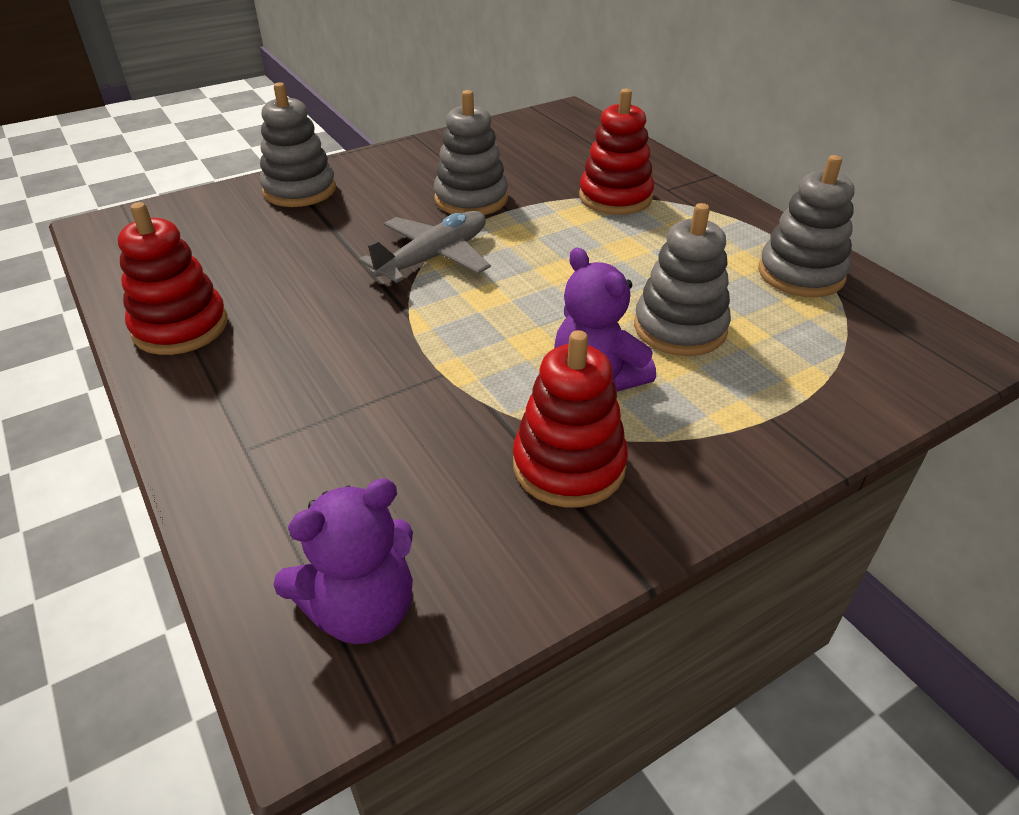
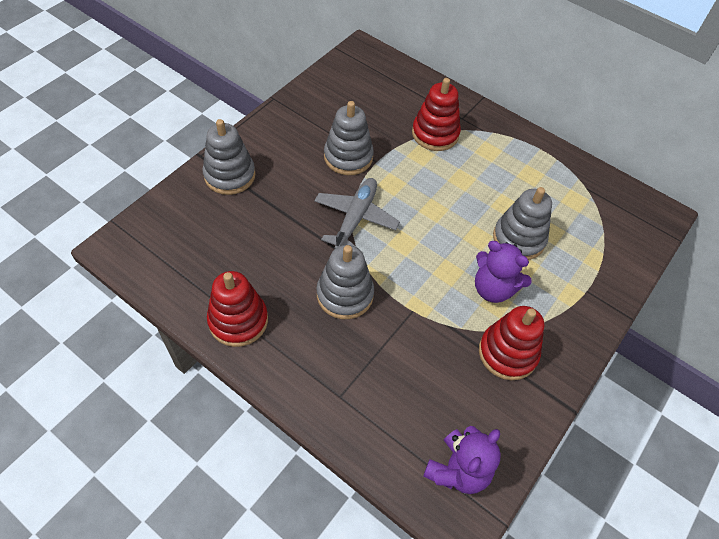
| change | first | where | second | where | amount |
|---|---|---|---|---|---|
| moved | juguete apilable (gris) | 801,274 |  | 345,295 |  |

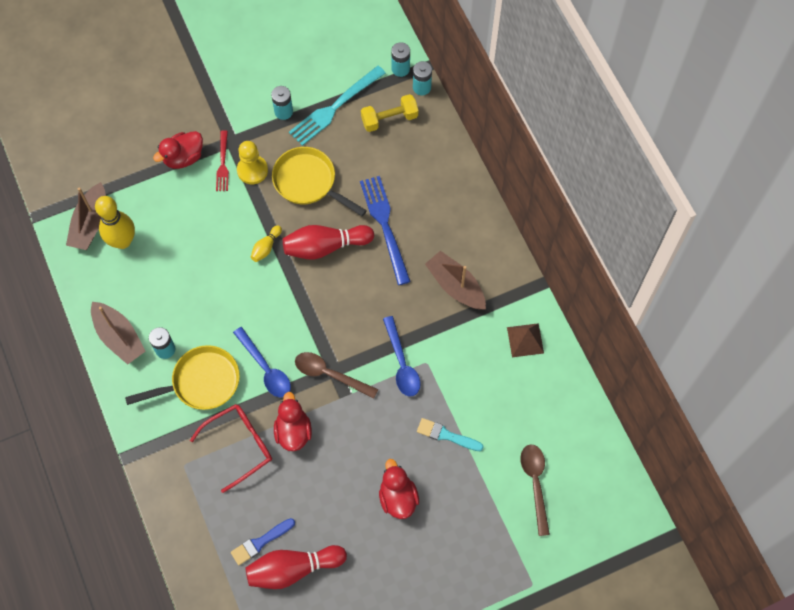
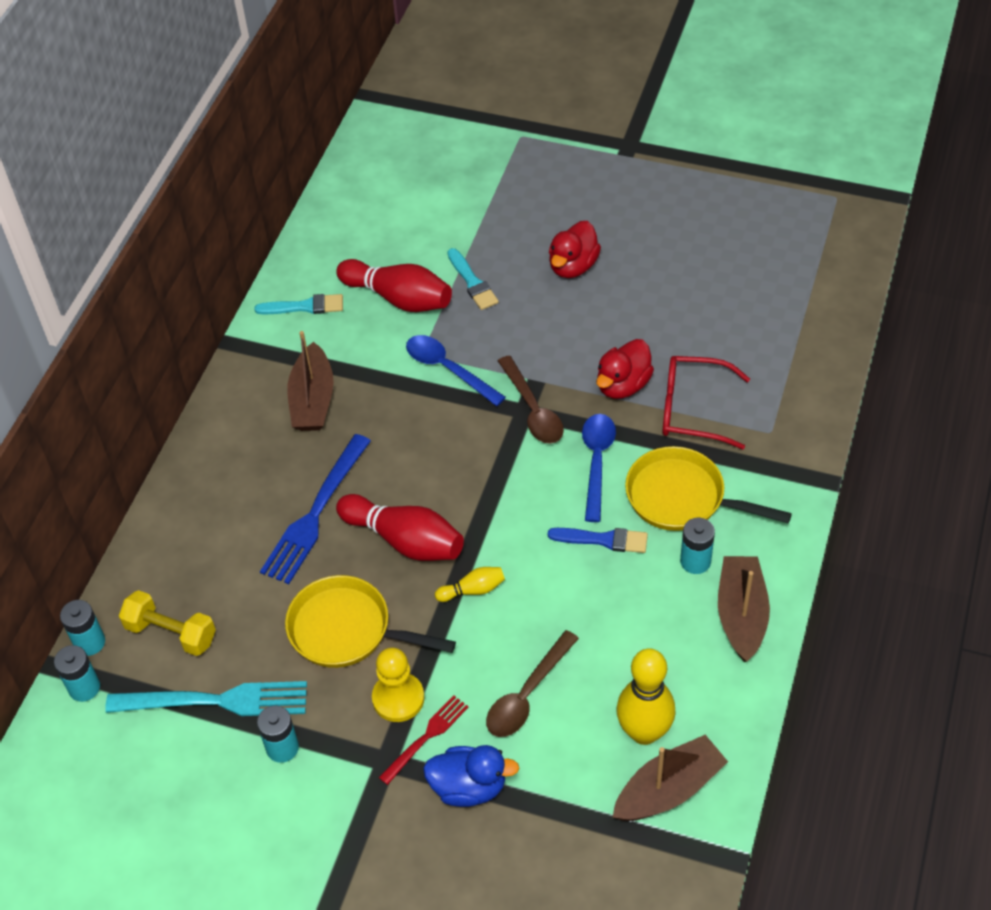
| change | first | where | second | where | amount |
|---|---|---|---|---|---|
| replaced | pirámide (marrón) | 525,340 | pincel (turquesa) | 304,306 |  |
| turned | sartén (amarillo) | 308,182 |  | 347,630 | 120 degrees clockwise |
| moved | bolo (rojo) | 293,569 |  | 398,298 |  |
| turned | cuchara (azul) | 402,363 |  | 448,369 | 75 degrees counterclockwise |
| recoloured | pato (rojo) | 183,157 | pato (azul) | 469,787 |  |
| moved | cuchara (marrón) | 535,483 |  | 527,694 |  |
| moved | pincel (azul) | 260,542 |  | 603,540 |  |

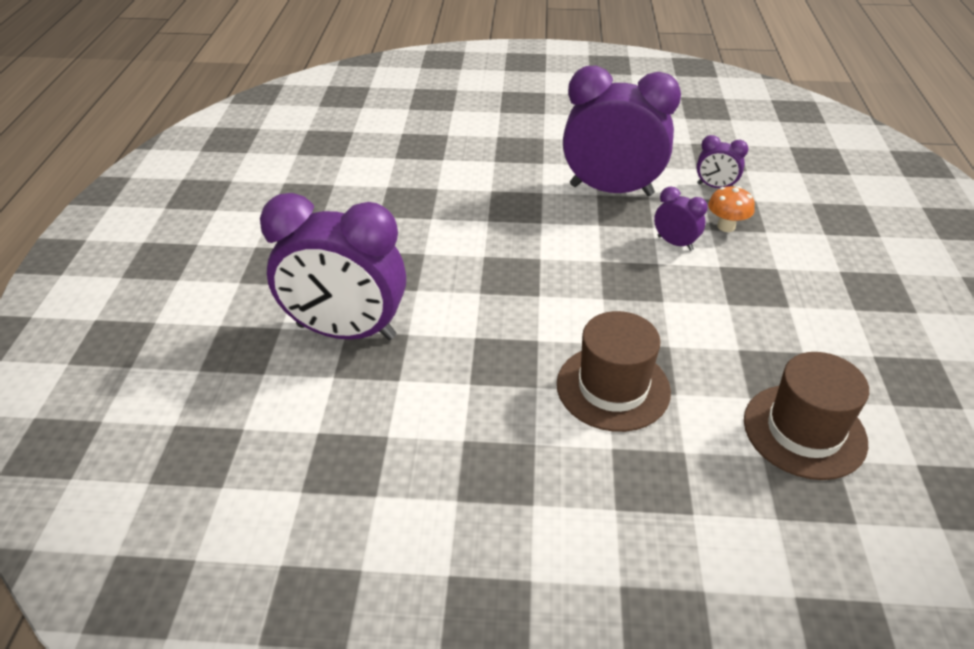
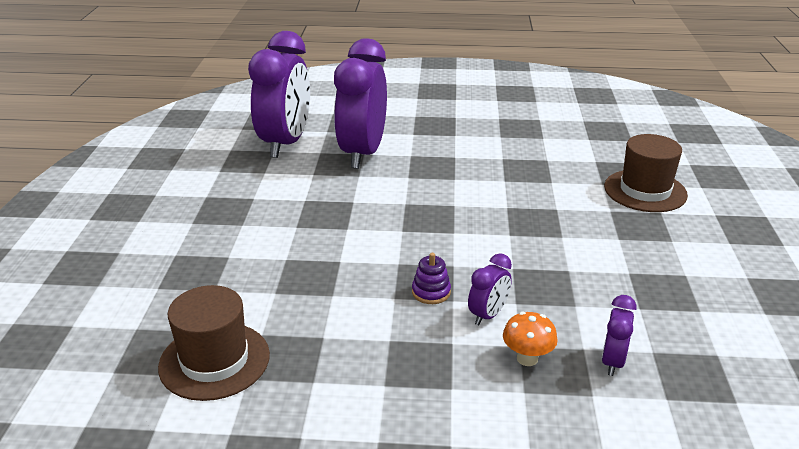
| change | first | where | second | where | amount |
|---|---|---|---|---|---|
| moved | despertador (morado) | 611,190 |  | 285,143 |  |
| added |  |  | juguete apilable (morado) | 431,292 |  |
| moved | sombrero (marrón) | 613,387 |  | 645,191 |  |

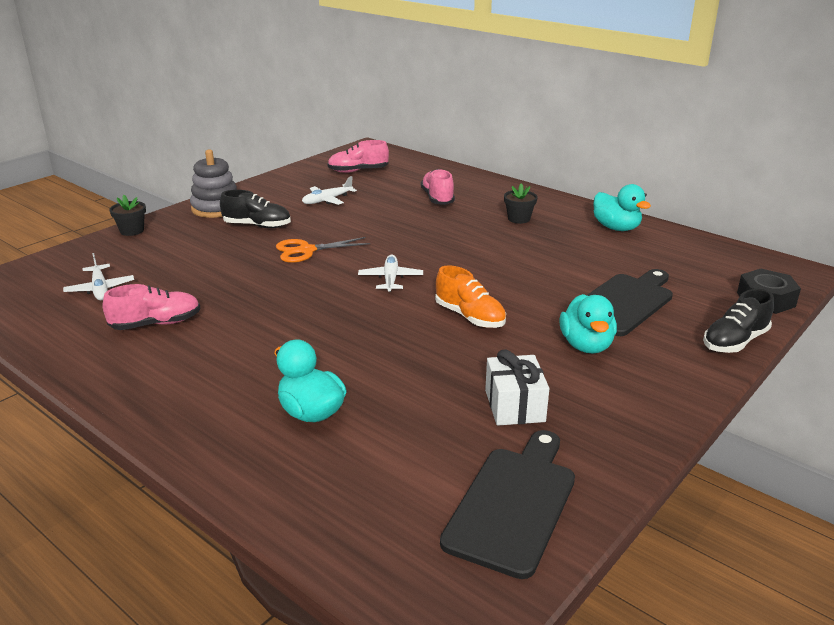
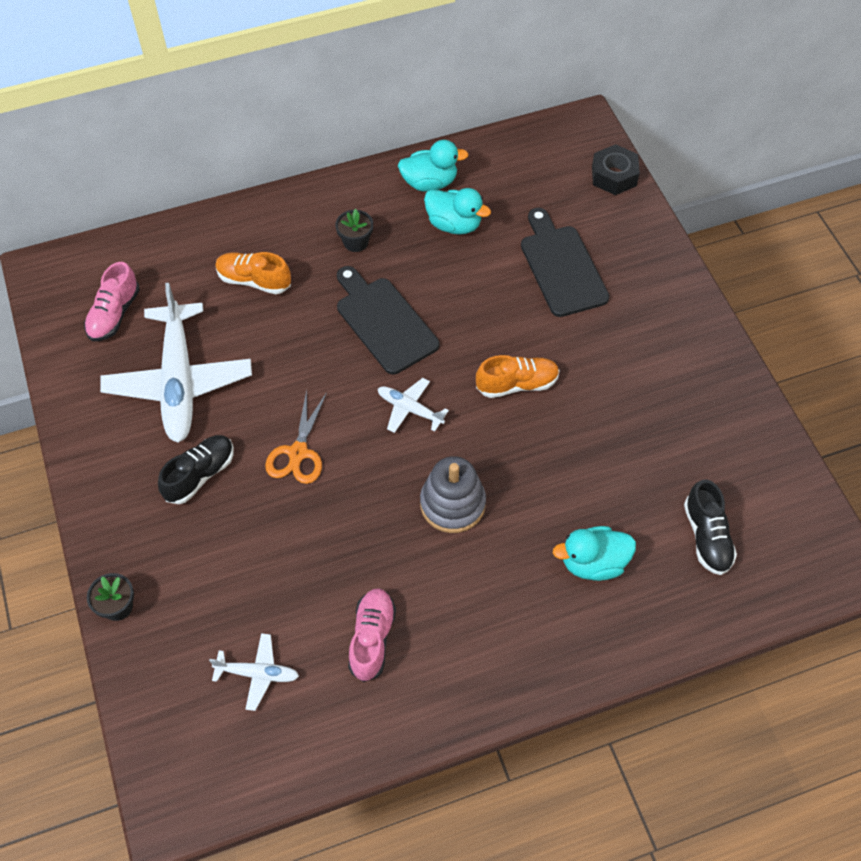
| change | first | where | second | where | amount |
|---|---|---|---|---|---|
| resized | avión (blanco) | 327,200 |  | 179,380 | x2.18 |
| recoloured | zapato (rosa) | 437,198 | zapato (naranja) | 254,280 |  |
| moved | tabla de cortar (negro) | 513,504 |  | 384,322 |  |
| moved | juguete apilable (gris) | 216,208 |  | 452,504 |  |
| moved | pato (turquesa) | 586,345 |  | 454,224 |  |
| moved | zapato (negro) | 735,342 |  | 707,536 |  |
| removed | regalo (blanco) | 514,406 |  |  |  |

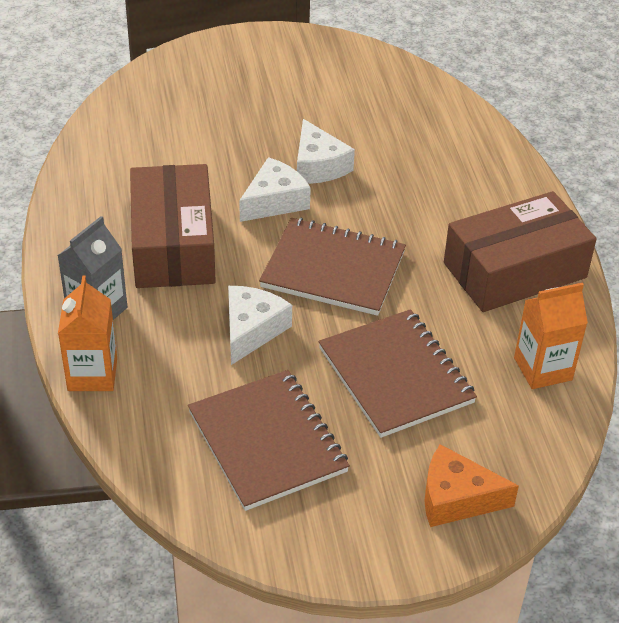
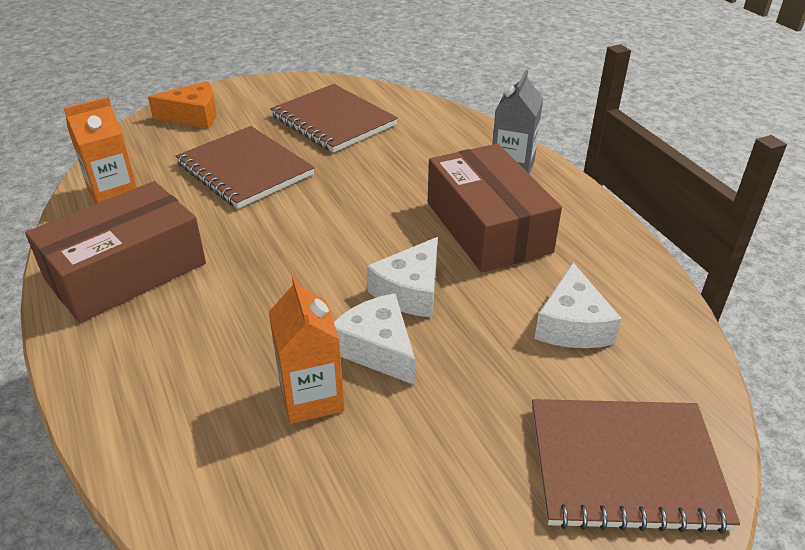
| change | first | where | second | where | amount |
|---|---|---|---|---|---|
| moved | cartón de leche (naranja) | 92,374 |  | 311,397 |  |
| moved | cuaderno (marrón) | 333,269 |  | 625,466 |  |
| moved | queso (blanco) | 252,330 |  | 572,325 |  |

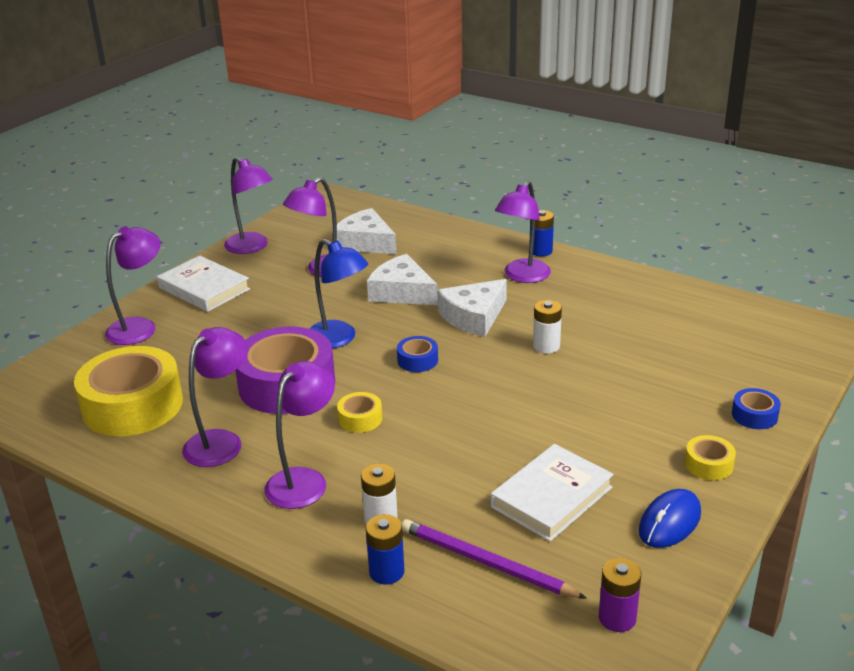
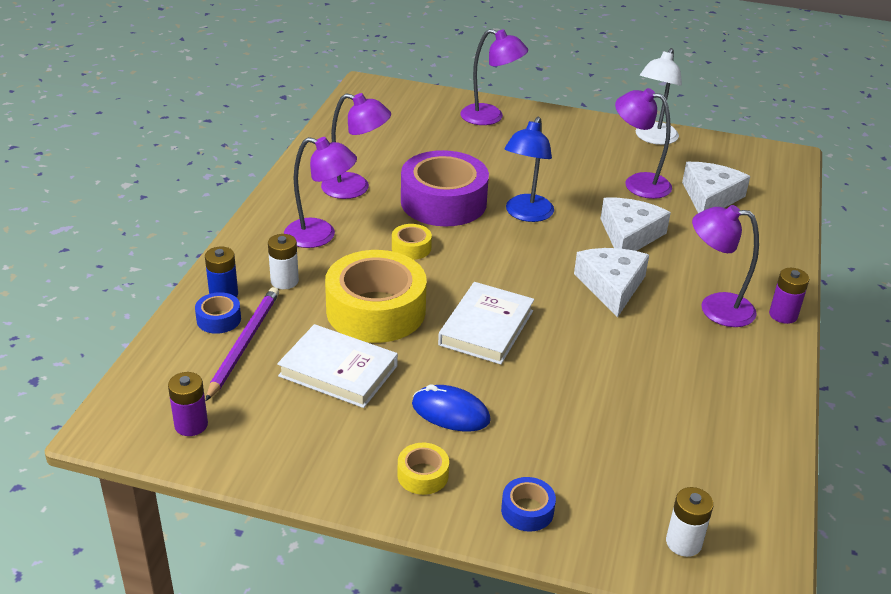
| change | first | where | second | where | amount |
|---|---|---|---|---|---|
| moved | cinta adhesiva (azul) | 417,360 |  | 218,319 |  |
| moved | cinta adhesiva (amarillo) | 133,405 |  | 376,310 |  |
| moved | ratón (azul) | 669,522 |  | 450,412 |  |
| moved | libro (blanco) | 204,288 |  | 486,328 |  |
| turned | queso (blanco) | 474,317 |  | 611,286 | 60 degrees clockwise |
| recoloured | lámpara (morado) | 252,247 | lámpara (blanco) | 653,138 |  |
| moved | pila (blanco) | 546,346 |  | 683,542 |  |
| recoloured | pila (azul) | 540,251 | pila (morado) | 783,315 |  |

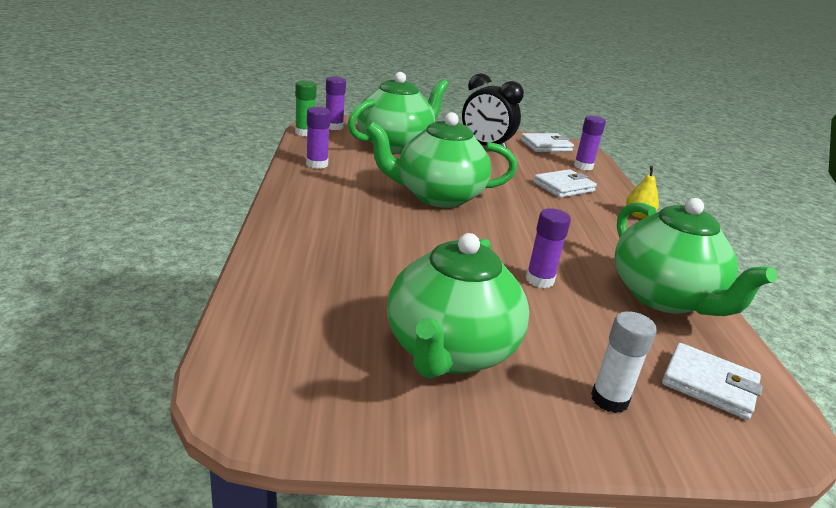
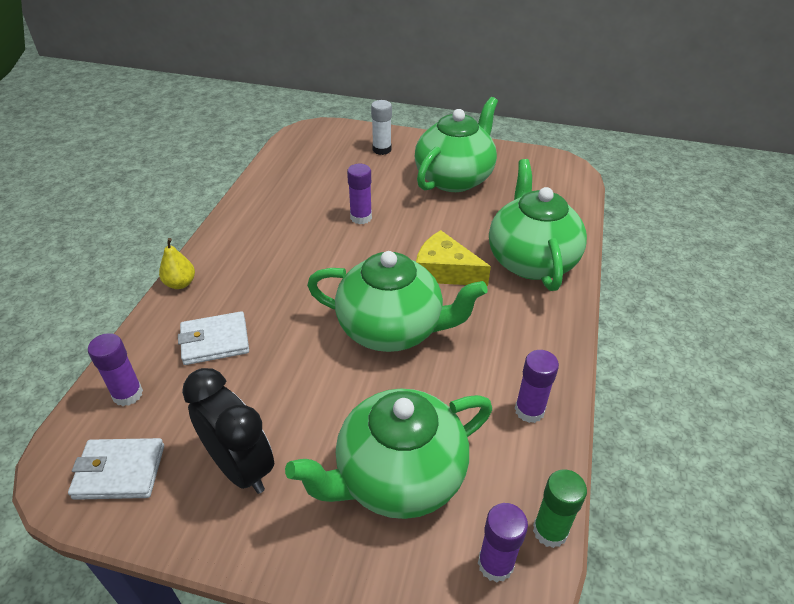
| change | first | where | second | where | amount |
|---|---|---|---|---|---|
| added |  |  | queso (amarillo) | 445,271 |  |
| moved | tetera (verde) | 664,297 |  | 531,260 |  |
| removed | cartera (blanco) | 709,384 |  |  |  |

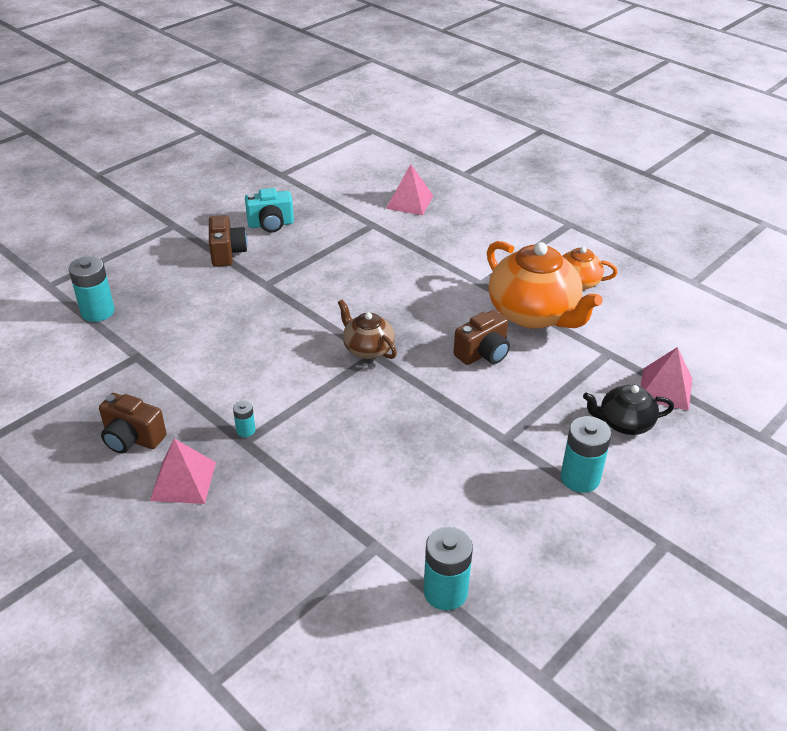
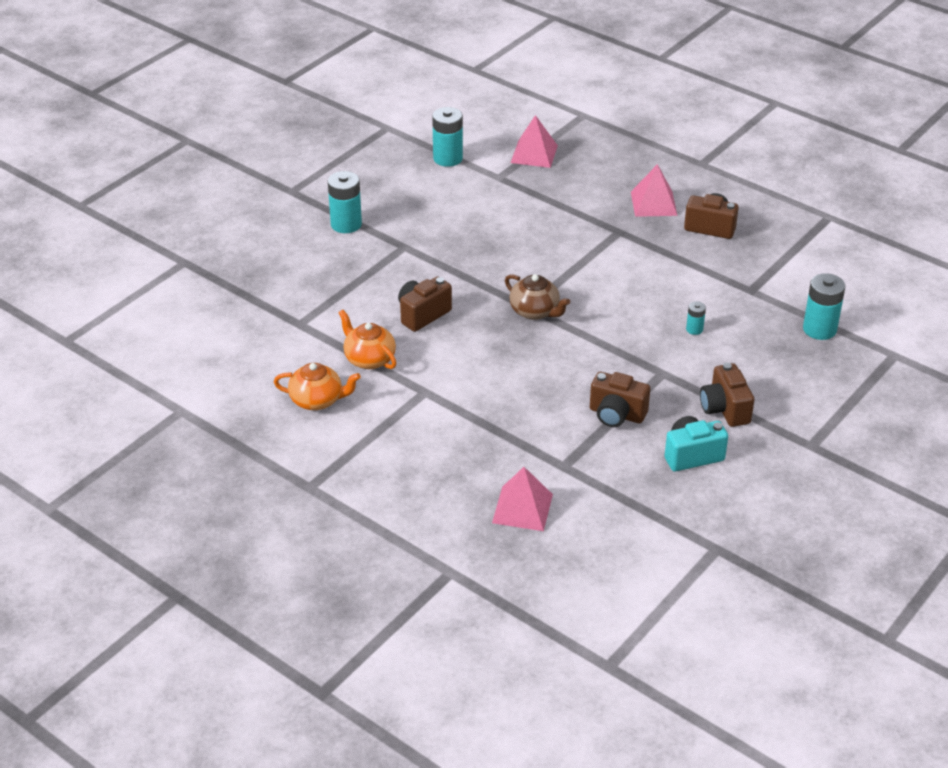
| change | first | where | second | where | amount |
|---|---|---|---|---|---|
| resized | tetera (naranja) | 533,314 |  | 369,359 | x0.54 |
| moved | pirámide (rosa) | 665,388 |  | 534,154 |  |
| added |  |  | cámara (marrón) | 616,414 |  |
| moved | pila (turquesa) | 246,430 |  | 694,329 |  |
| removed | tetera (negro) | 624,423 |  |  |  |

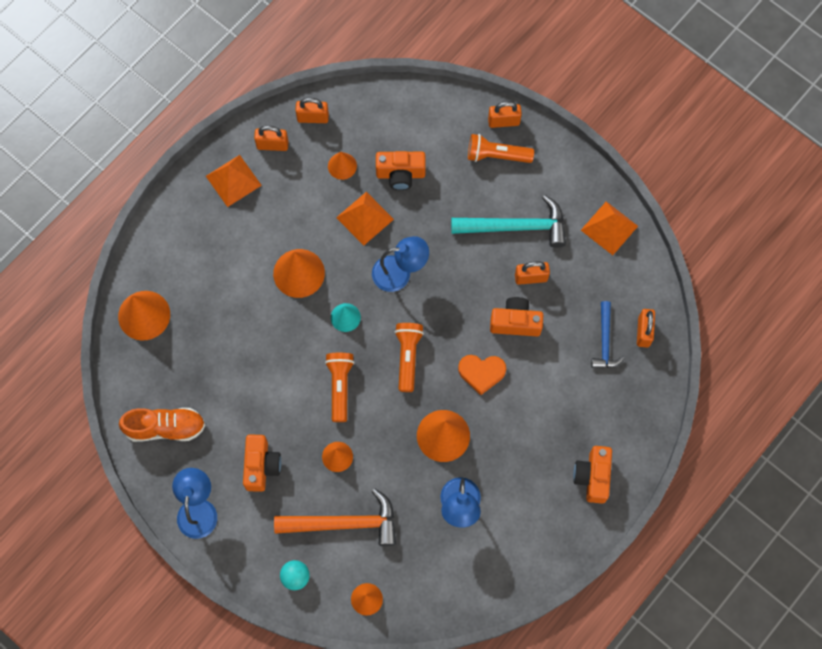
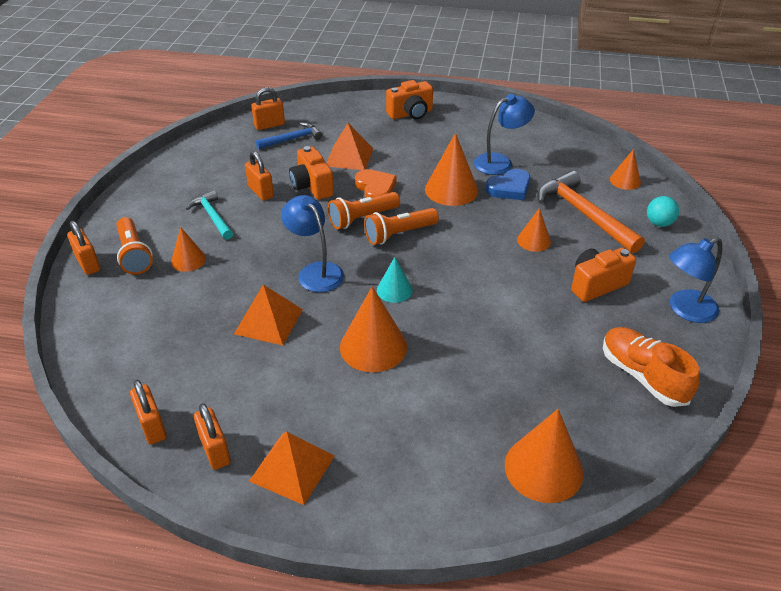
| change | first | where | second | where | amount |
|---|---|---|---|---|---|
| moved | cono (naranja) | 342,166 |  | 188,260 |  |
| resized | martillo (turquesa) | 516,227 |  | 212,216 | x0.59 |
| moved | pirámide (naranja) | 609,228 |  | 349,157 |  |
| moved | lámpara de mano (naranja) | 340,386 |  | 362,218 |  |
| added |  |  | corazón (azul) | 509,188 |  |
| removed | cámara (naranja) | 400,174 |  |  |  |

